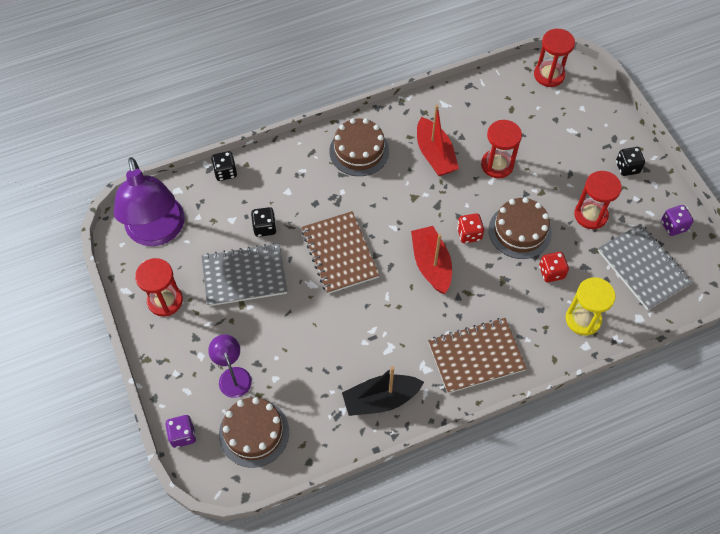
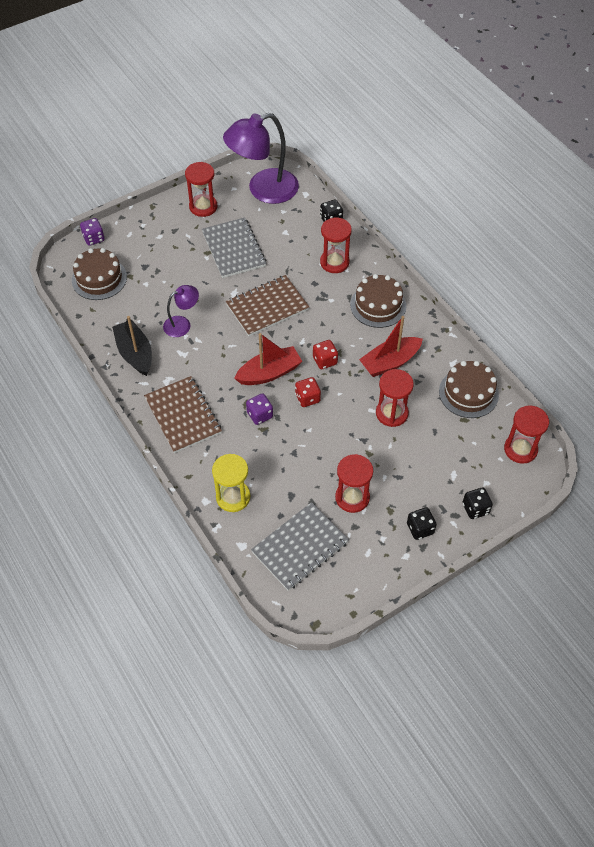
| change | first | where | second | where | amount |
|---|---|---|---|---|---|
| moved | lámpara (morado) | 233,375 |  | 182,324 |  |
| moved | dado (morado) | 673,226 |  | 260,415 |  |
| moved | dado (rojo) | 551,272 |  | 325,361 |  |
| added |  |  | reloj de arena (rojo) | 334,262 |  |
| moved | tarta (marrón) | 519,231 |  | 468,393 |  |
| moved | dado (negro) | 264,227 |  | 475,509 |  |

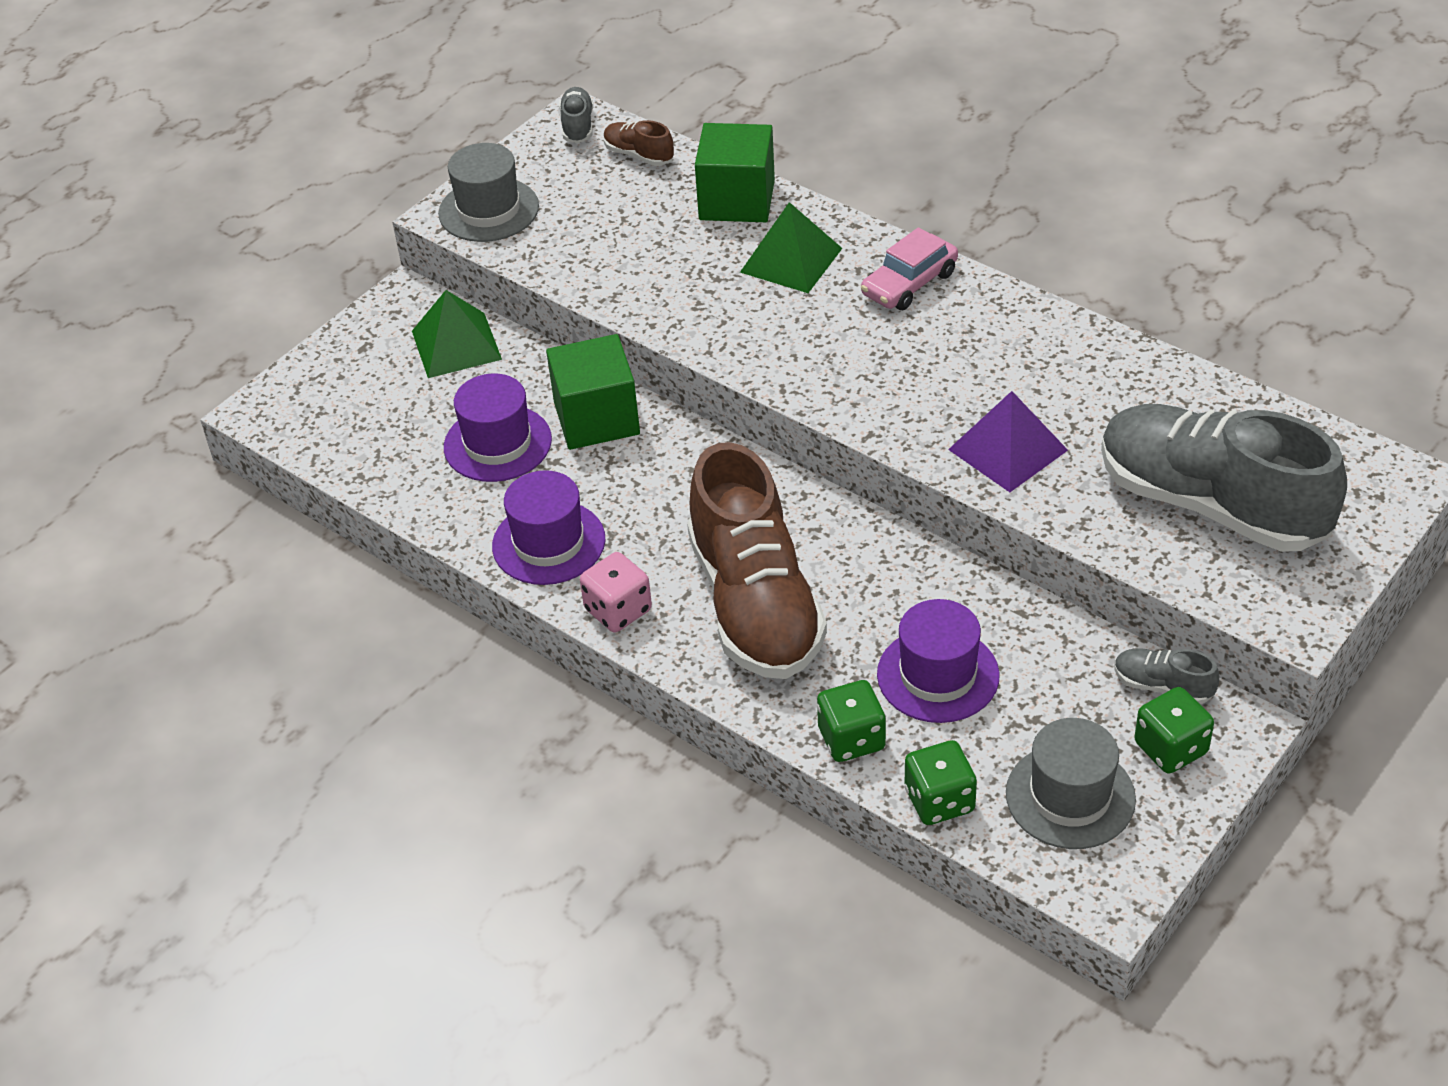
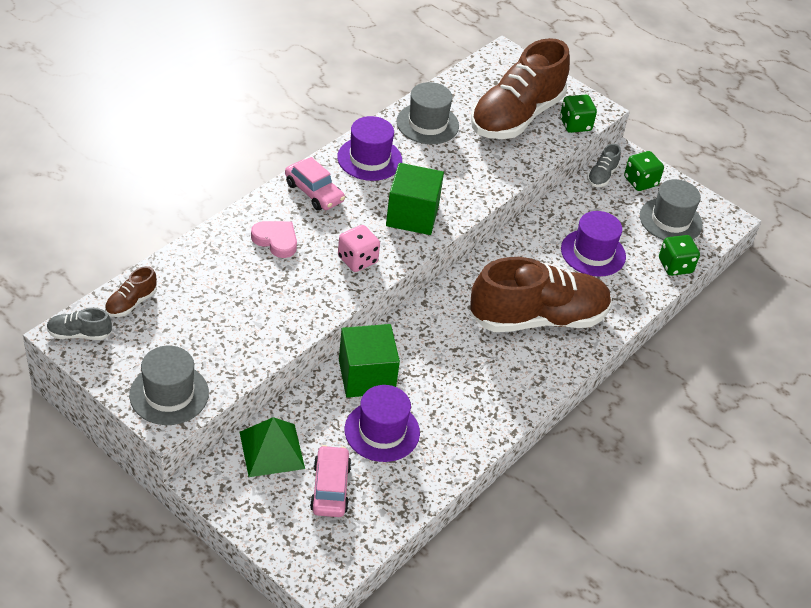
| change | first | where | second | where | amount |
|---|---|---|---|---|---|
| replaced | pirámide (verde) | 791,260 | corazón (rosa) | 276,240 |  |
| added |  |  | coche (rosa) | 330,488 |  |
| moved | sombrero (morado) | 548,543 |  | 369,159 |  |
| moved | dado (rosa) | 618,610 |  | 357,260 |  |
| moved | cubo (verde) | 737,200 |  | 412,215 |  |
| added |  |  | sombrero (gris) | 427,124 |  |
| recoloured | zapato (gris) | 1211,504 | zapato (marrón) | 516,116 |  |
| moved | dado (verde) | 851,739 |  | 575,125 |  |
| removed | pirámide (morado) | 1007,449 |  |  |  |

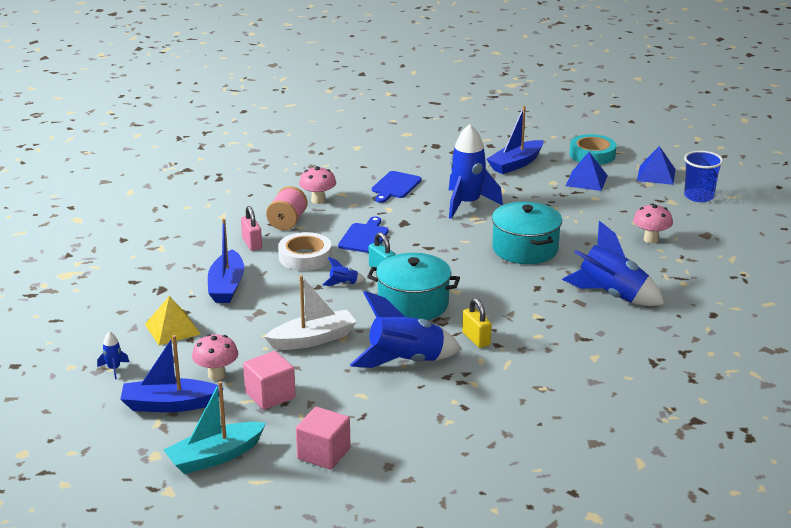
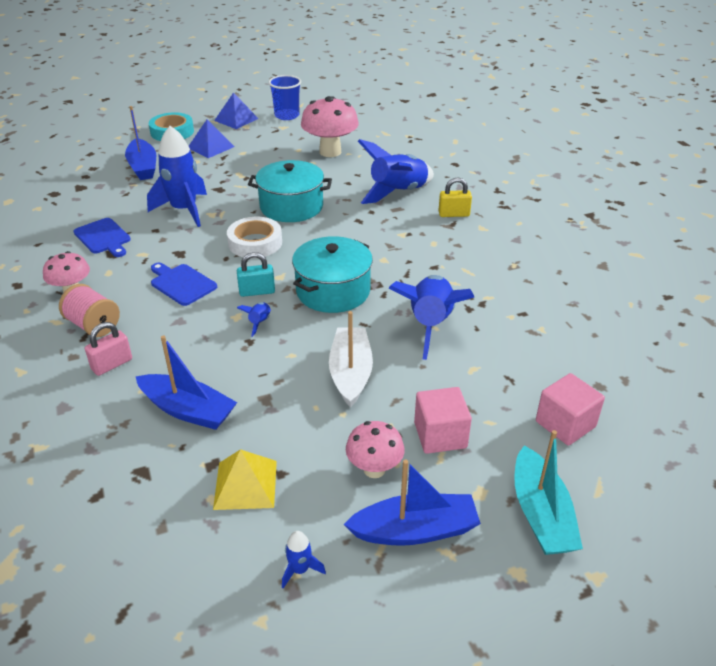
| change | first | where | second | where | amount |
|---|---|---|---|---|---|
| turned | candado (rosa) | 252,243 |  | 112,364 | 45 degrees counterclockwise |
| moved | cinta adhesiva (blanco) | 305,257 |  | 255,243 |  |
| resized | seta (rosa) | 651,239 |  | 330,152 | x1.69 |
| turned | barco (azul) | 169,405 |  | 415,530 | 120 degrees counterclockwise |
| moved | candado (amarillo) | 476,339 |  | 454,214 |  |

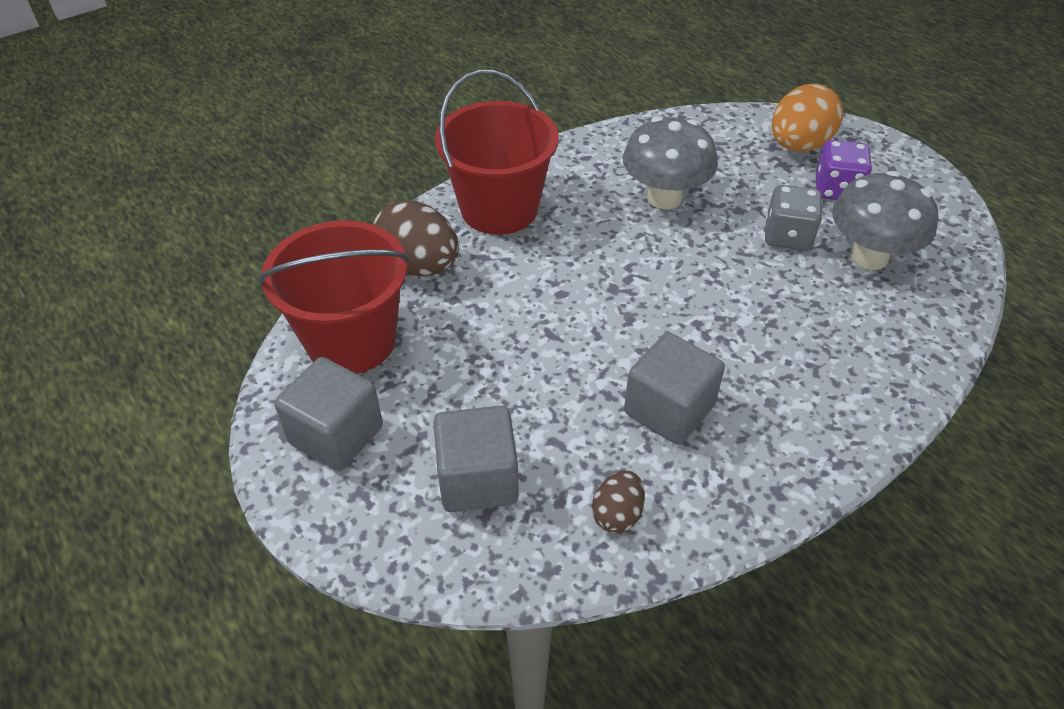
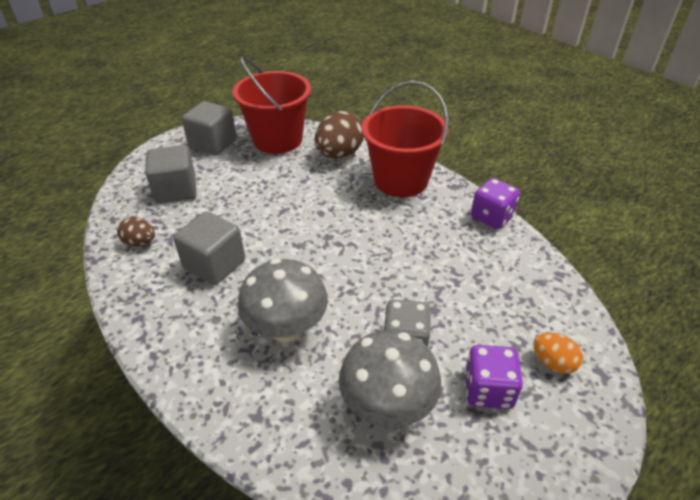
| change | first | where | second | where | amount |
|---|---|---|---|---|---|
| moved | seta (gris) | 664,198 |  | 287,329 |  |
| added |  |  | dado (morado) | 491,217 |  |
| resized | huevo (naranja) | 798,145 |  | 553,363 | x0.55 |

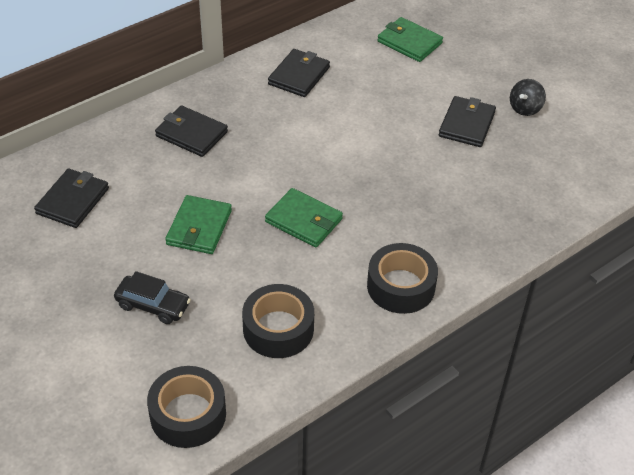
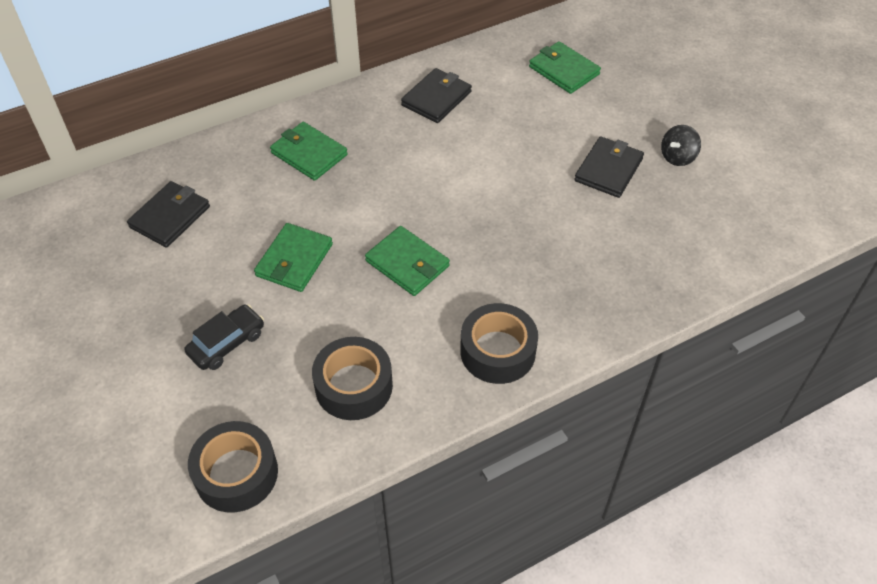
| change | first | where | second | where | amount |
|---|---|---|---|---|---|
| turned | coche (negro) | 153,305 |  | 227,343 | 75 degrees counterclockwise |
| recoloured | cartera (negro) | 191,134 | cartera (verde) | 309,154 |  |

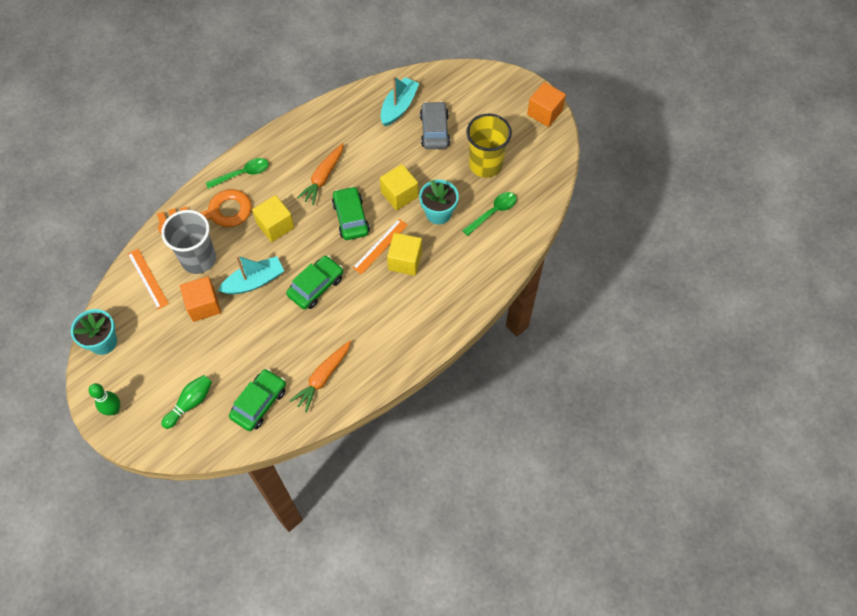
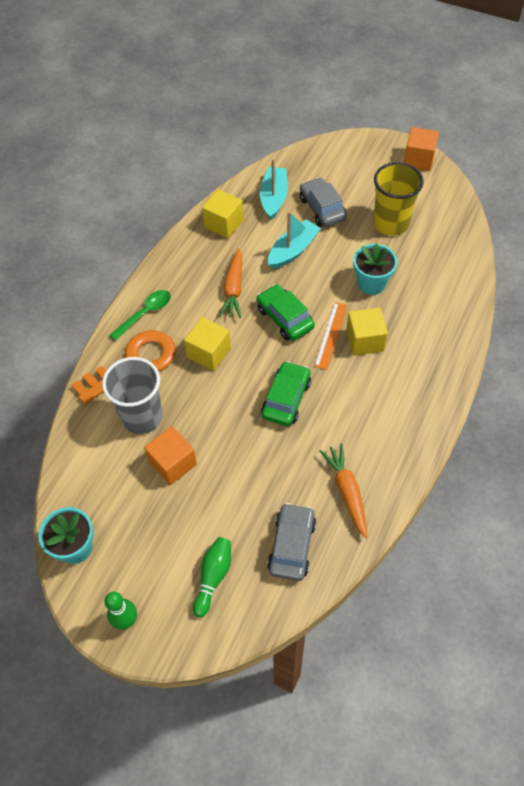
| change | first | where | second | where | amount |
|---|---|---|---|---|---|
| moved | cubo (amarillo) | 399,194 |  | 223,224 |  |
| recoloured | coche (verde) | 259,403 | coche (gris) | 291,546 |  |
| moved | barco (turquesa) | 254,281 |  | 293,250 |  |
| turned | zanahoria (naranja) | 323,378 |  | 346,491 | 150 degrees clockwise |
| removed | regla (naranja) | 147,278 |  |  |  |
| removed | cuchara (verde) | 493,212 |  |  |  |

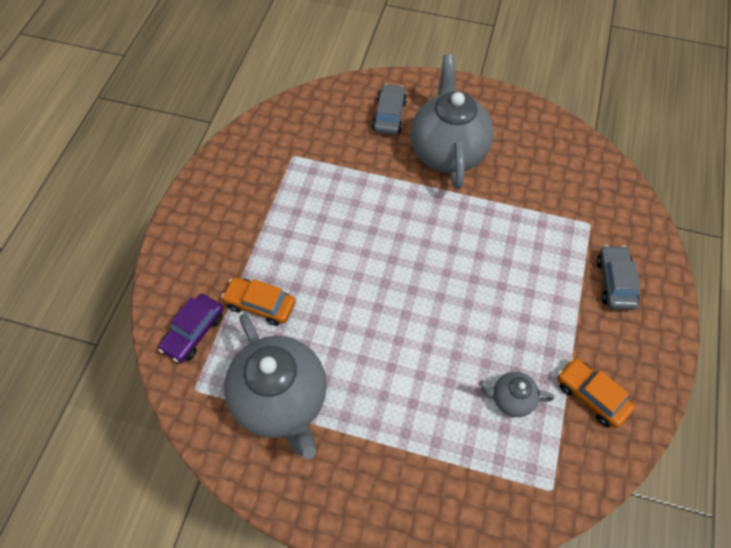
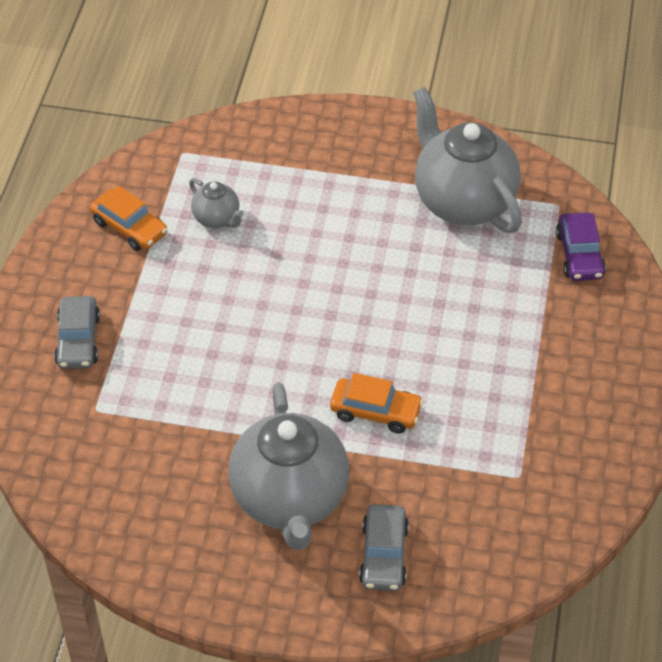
| change | first | where | second | where | amount |
|---|---|---|---|---|---|
| turned | tetera (gris) | 511,399 |  | 217,219 | 45 degrees clockwise |
| moved | coche (naranja) | 260,305 |  | 375,411 |  |
| turned | coche (morado) | 194,332 |  | 579,255 | 150 degrees clockwise |

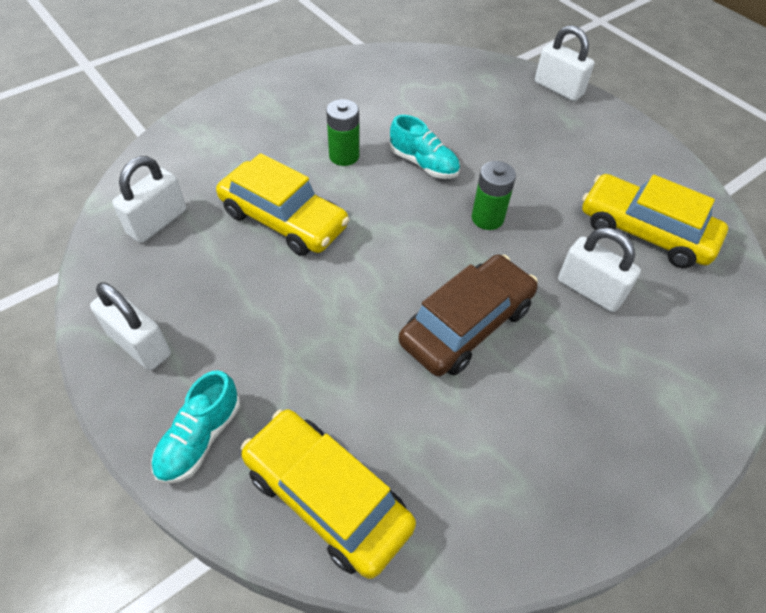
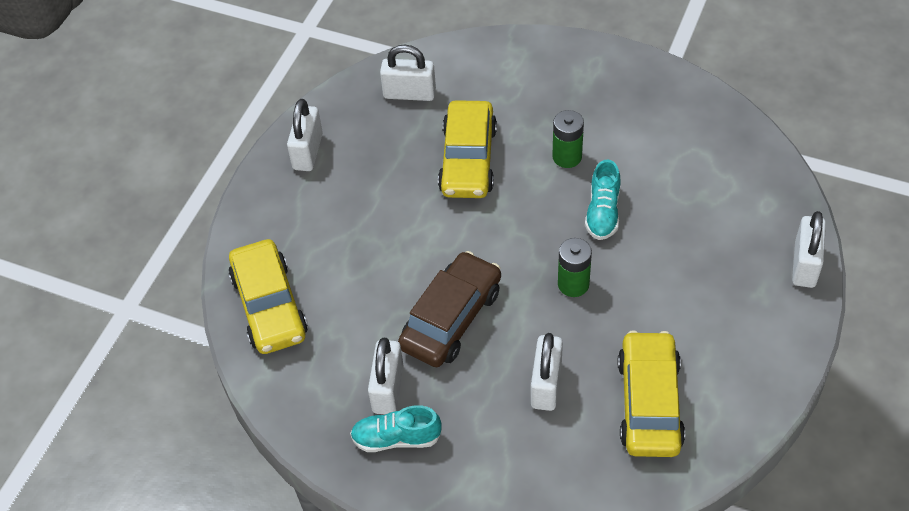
| change | first | where | second | where | amount |
|---|---|---|---|---|---|
| turned | coche (amarillo) | 327,497 |  | 269,306 | 150 degrees clockwise |
| moved | zapato (turquesa) | 200,438 |  | 396,438 |  |
| added |  |  | candado (blanco) | 388,389 |  |
| turned | coche (marrón) | 467,325 |  | 451,318 | 75 degrees counterclockwise |

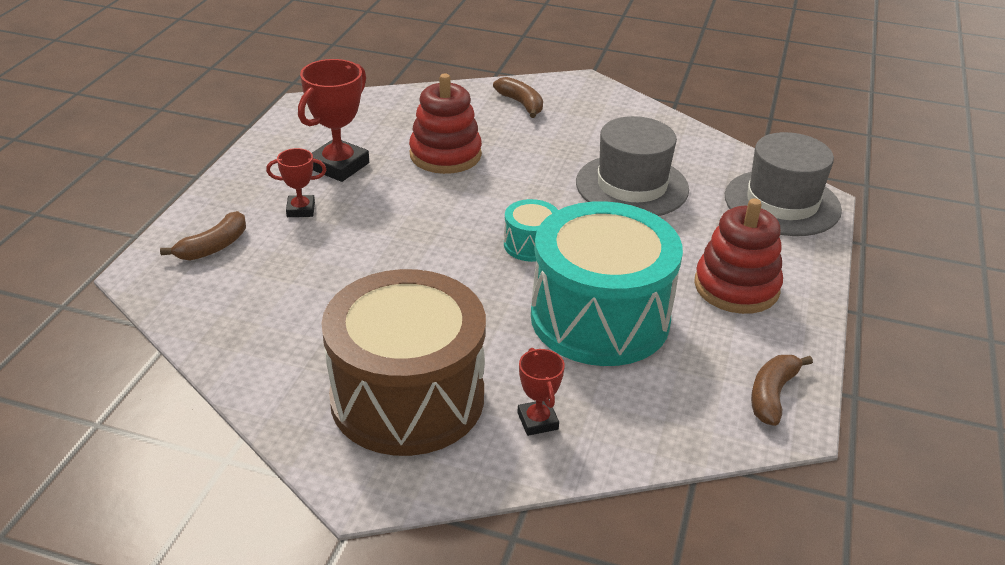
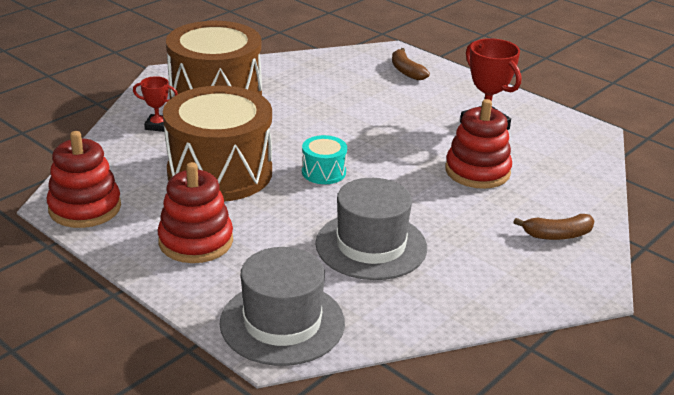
| change | first | where | second | where | amount |
|---|---|---|---|---|---|
| replaced | plátano (marrón) | 772,395 | juguete apilable (rojo) | 85,208 |  |
| recoloured | tambor (turquesa) | 600,318 | tambor (marrón) | 220,172 |  |
| removed | trofeo (rojo) | 301,210 |  |  |  |

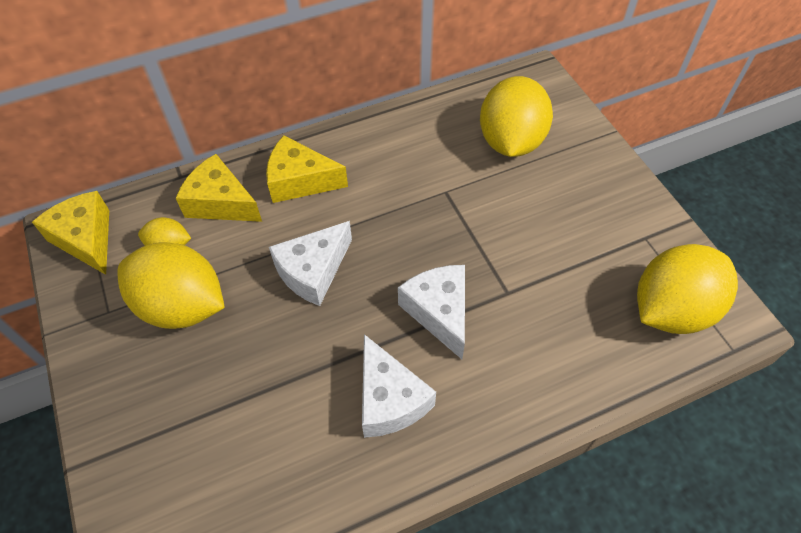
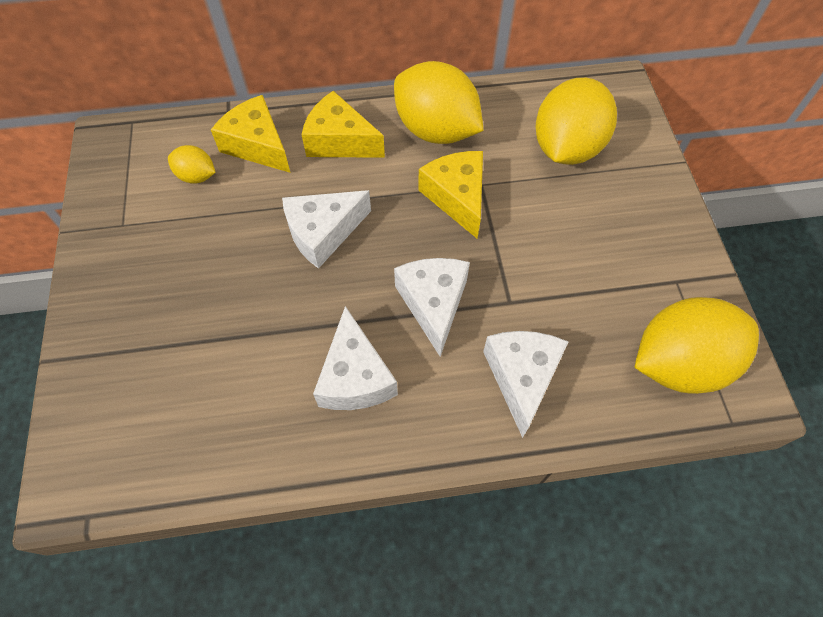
| change | first | where | second | where | amount |
|---|---|---|---|---|---|
| moved | limón (amarillo) | 182,306 |  | 436,130 |  |
| moved | queso (amarillo) | 86,239 |  | 457,197 |  |
| added |  |  | queso (blanco) | 522,377 |  |

